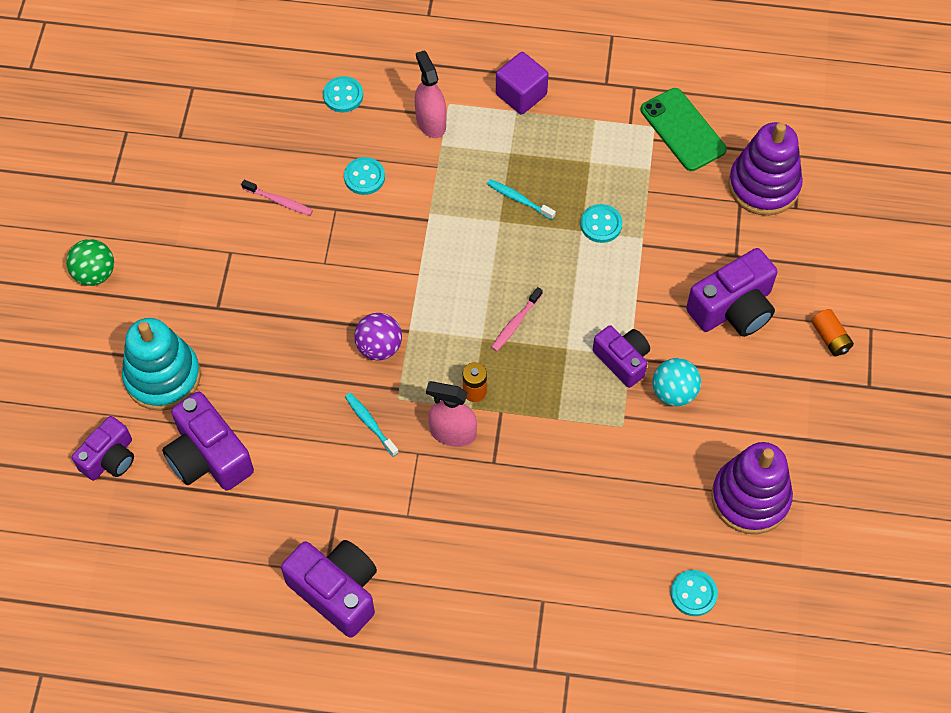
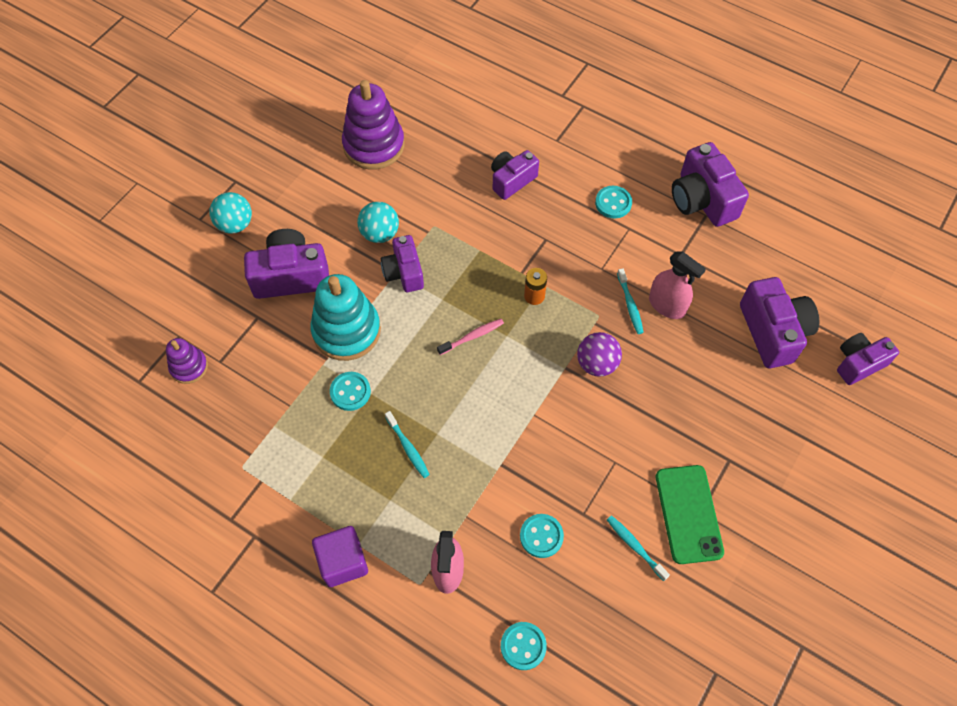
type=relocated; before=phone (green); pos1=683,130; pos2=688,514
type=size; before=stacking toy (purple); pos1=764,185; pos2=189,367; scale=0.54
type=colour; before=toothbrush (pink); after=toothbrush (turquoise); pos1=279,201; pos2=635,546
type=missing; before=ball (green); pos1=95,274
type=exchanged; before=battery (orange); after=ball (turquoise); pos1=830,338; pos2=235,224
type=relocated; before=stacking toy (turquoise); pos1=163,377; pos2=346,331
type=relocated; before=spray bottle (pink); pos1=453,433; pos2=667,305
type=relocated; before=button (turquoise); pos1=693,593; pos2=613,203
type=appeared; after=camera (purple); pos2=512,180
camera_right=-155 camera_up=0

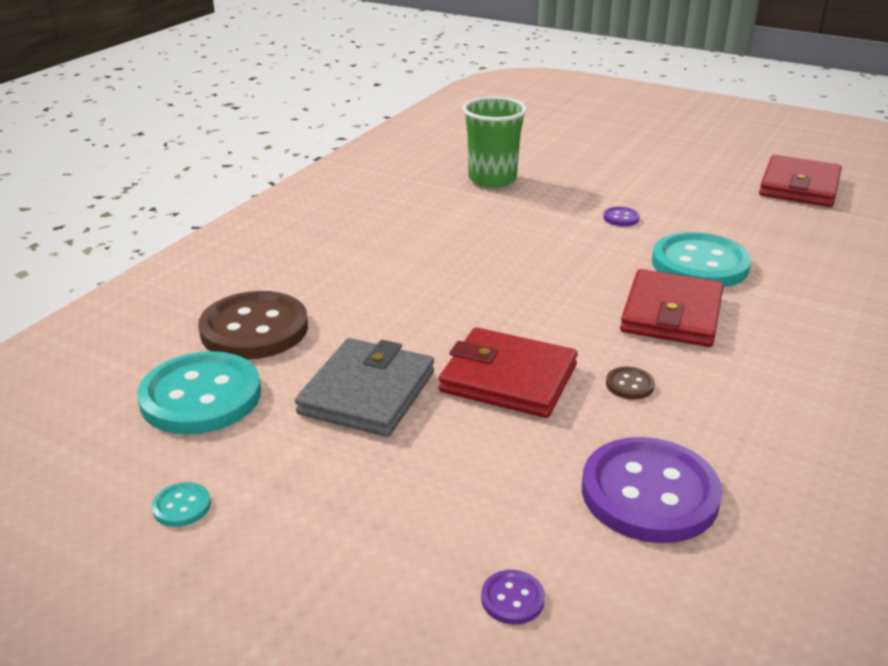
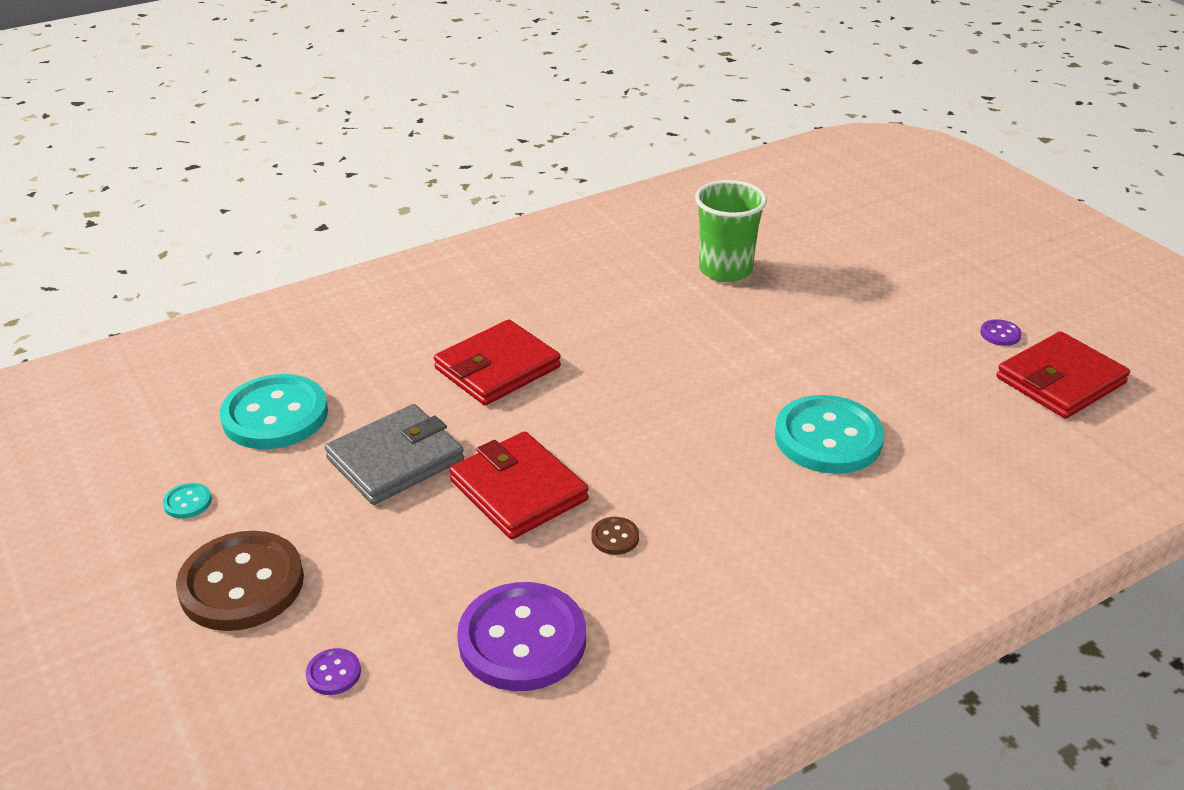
type=relocated; before=button (purple); pos1=621,218; pos2=1000,334
type=relocated; before=wallet (red); pos1=671,314; pos2=497,368
type=relocated; before=button (brown); pos1=254,329; pos2=242,584
camera_right=30 camera_up=5

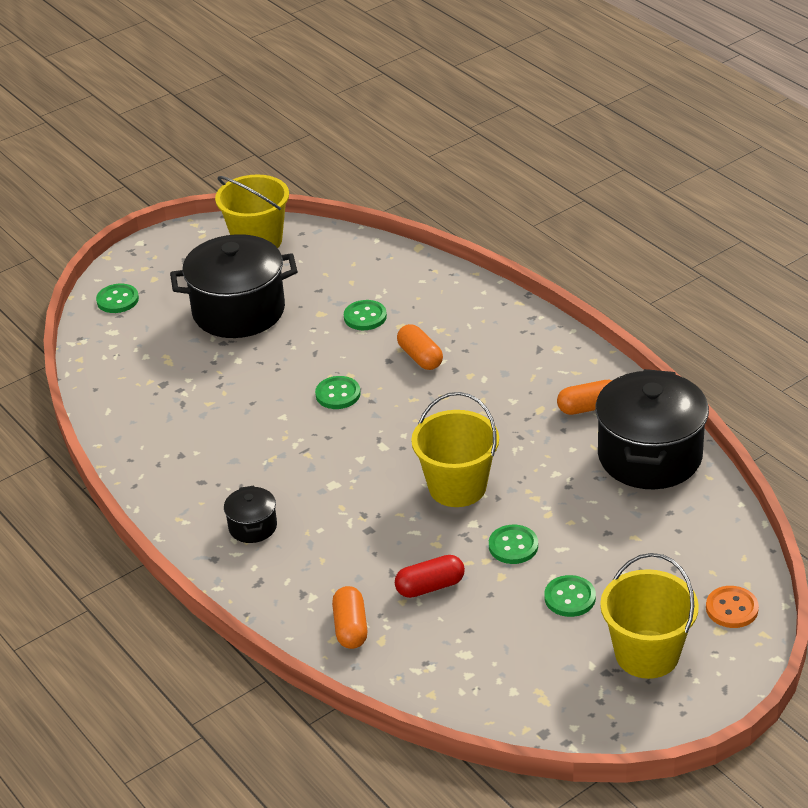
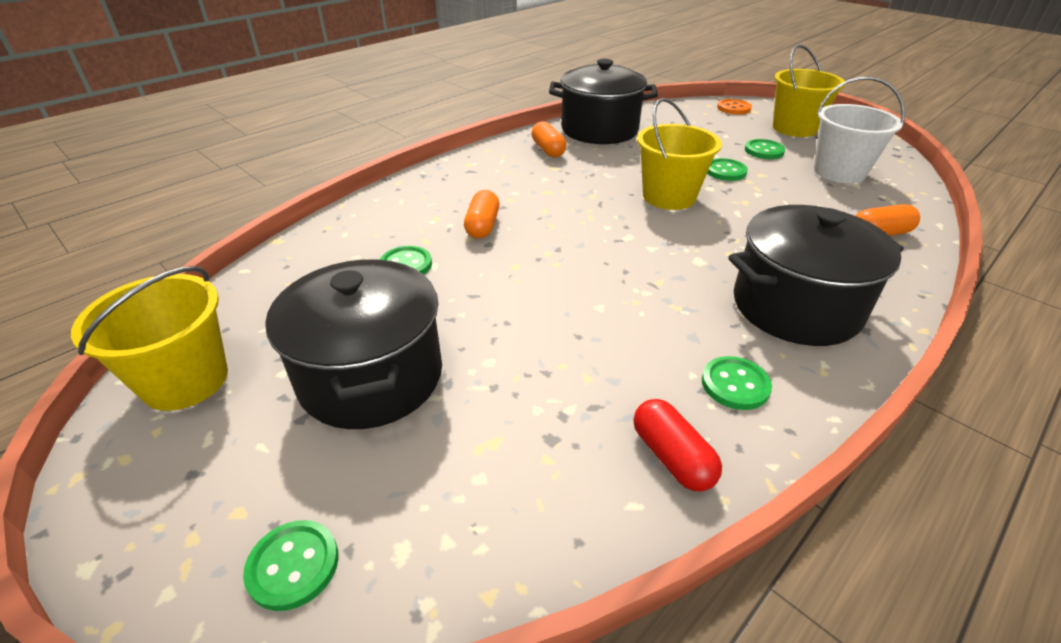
type=spun; before=capsule (orange); pos1=420,357; pos2=483,226; turn=-45
type=relocated; before=button (green); pos1=338,394; pos2=735,385
type=size; before=pot (black); pos1=252,527; pos2=796,307; scale=2.18
type=relocated; before=capsule (red); pos1=430,587; pos2=672,457
type=appeared; after=bucket (white); pos2=839,172
camera_right=-100 camera_up=0

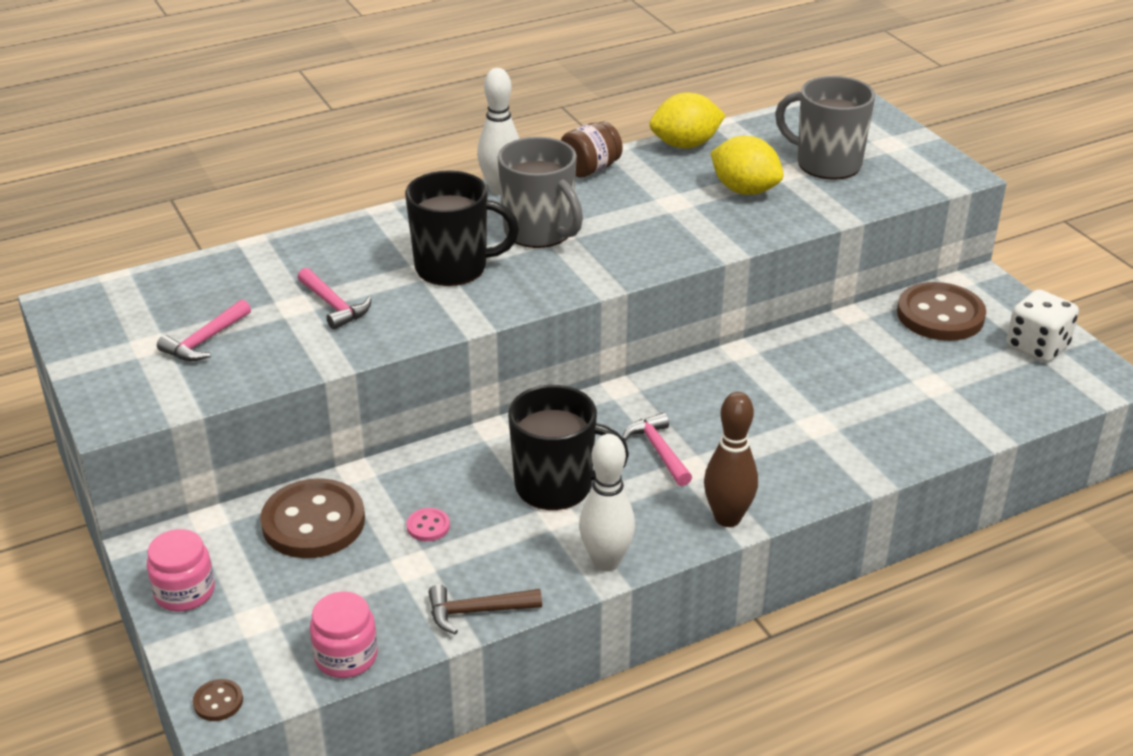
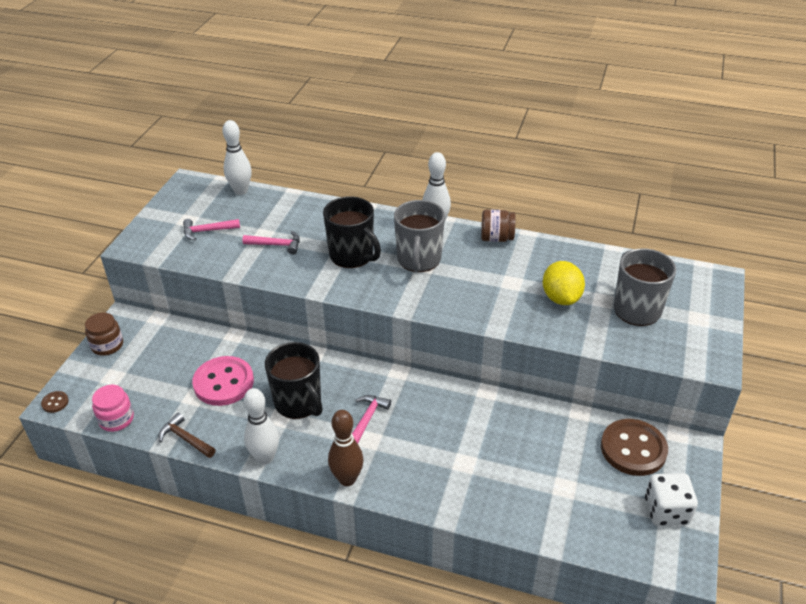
type=missing; before=lemon (yellow); pos1=685,145
type=spun; before=hammer (pink); pos1=334,306; pos2=276,245; turn=-90
type=missing; before=button (brown); pos1=313,522
type=size; before=button (pink); pos1=428,526; pos2=223,383; scale=2.39
type=colour; before=jar (pink); after=jar (brown); pos1=184,592; pos2=107,345
type=appeared; after=bowling pin (white); pos2=241,191
camera_right=45 camera_up=5

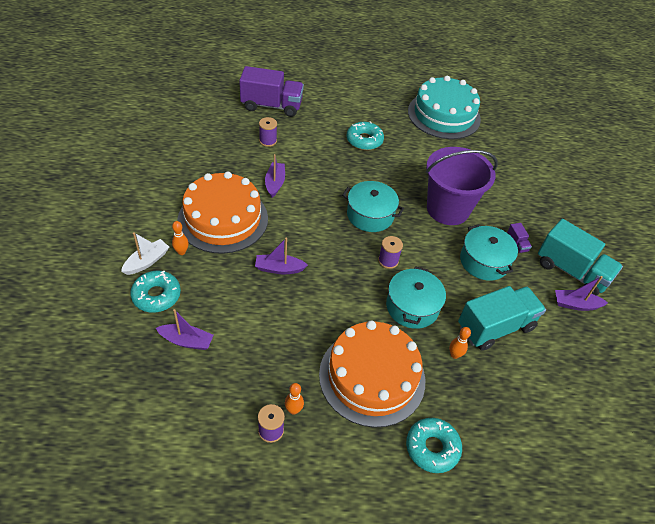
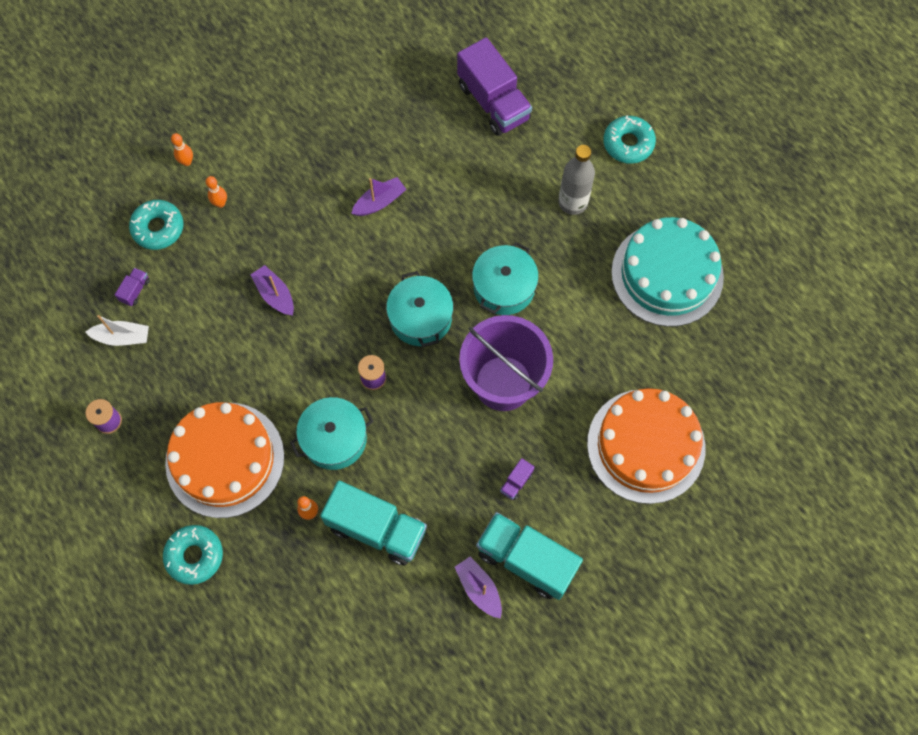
type=missing; before=spool (purple); pos1=268,141
type=relocated; before=donut (turquoise); pos1=364,140; pos2=628,143
type=relocated; before=cake (orange); pos1=223,219; pos2=646,445
type=spun; before=truck (turquoise); pos1=571,271; pos2=526,560; turn=120
type=relocated; before=pot (turquoise); pos1=484,261; pos2=504,287
type=relocated; before=boat (white); pos1=147,262; pos2=122,337
type=exchanged; before=boat (purple); after=truck (purple); pos1=186,341; pos2=135,290
type=relocated; before=bowling pin (orange); pos1=293,410; pos2=187,162
type=appeared; after=bottle (grey); pos2=573,202
camera_right=55 camera_up=20

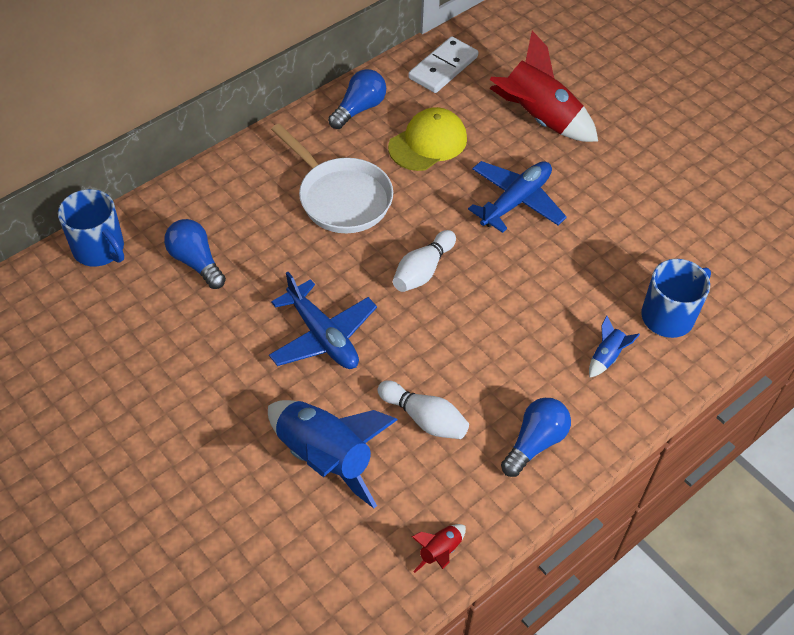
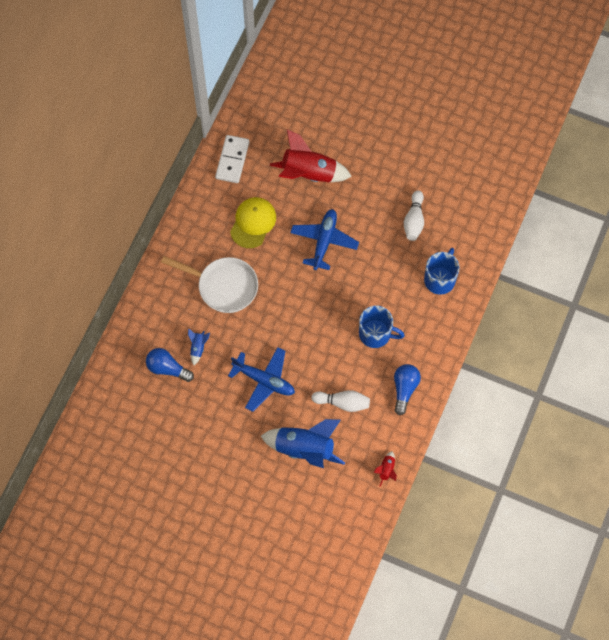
type=missing; before=light bulb (blue); pos1=359,109
type=relocated; before=mug (blue); pos1=99,249; pos2=375,334
type=relocated; before=bowling pin (white); pos1=423,270; pos2=414,220
type=relocated; before=rocket (blue); pos1=606,357; pos2=198,348
camera_right=-25 camera_up=15

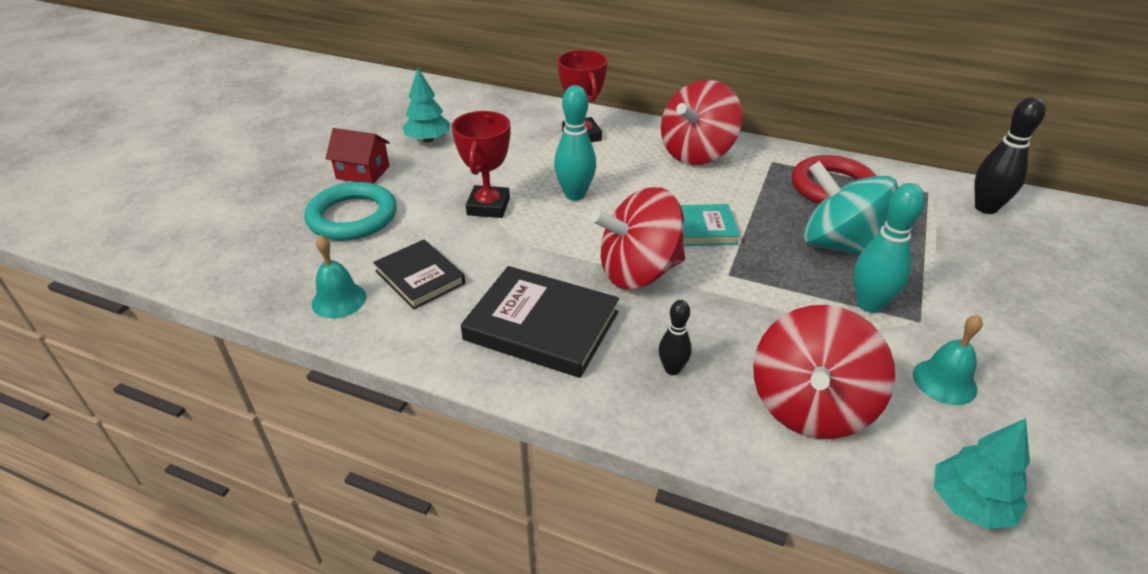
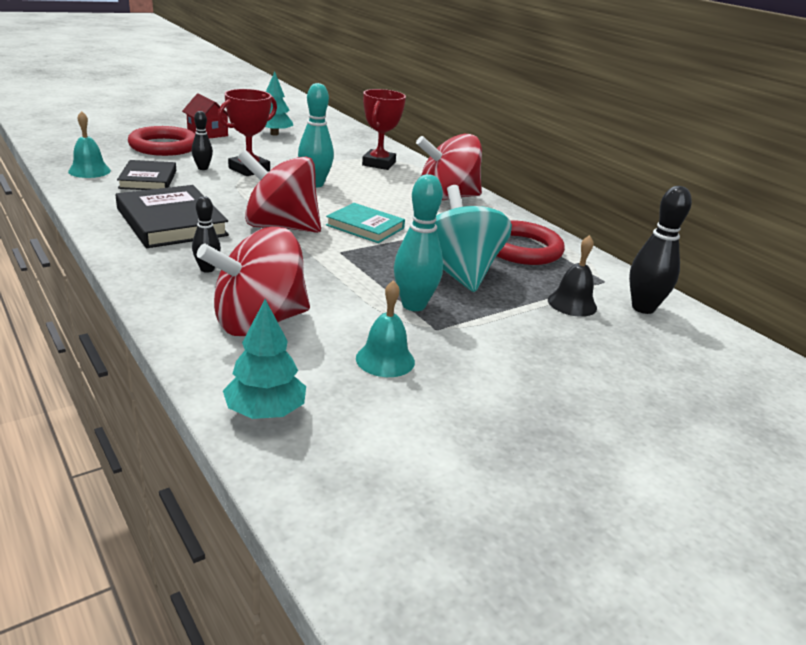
type=colour; before=ring (turquoise); after=ring (red); pos1=352,217; pos2=164,146
type=appeared; after=bowling pin (black); pos2=203,168
type=appeared; after=bell (black); pos2=572,303
camera_right=30 camera_up=-10

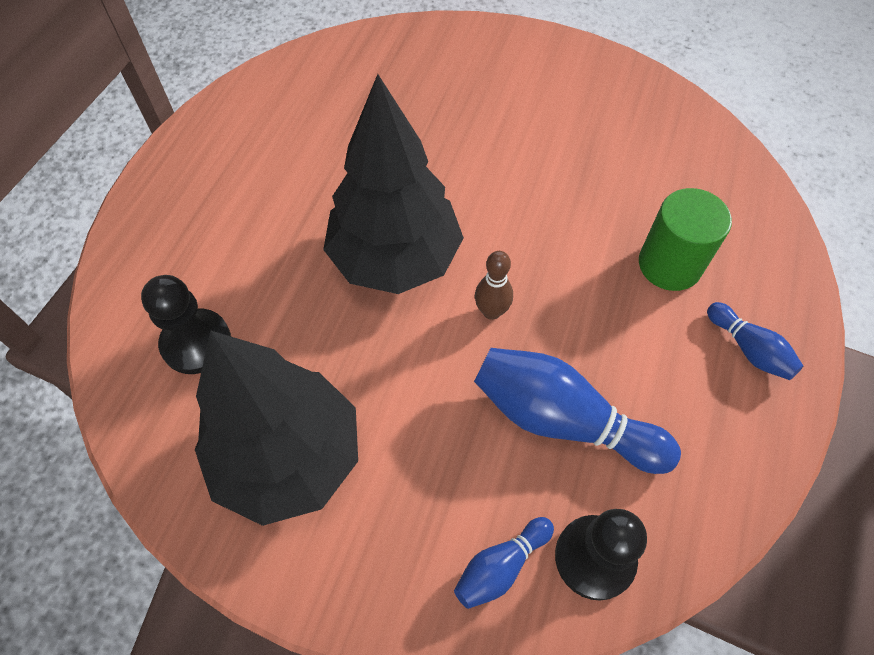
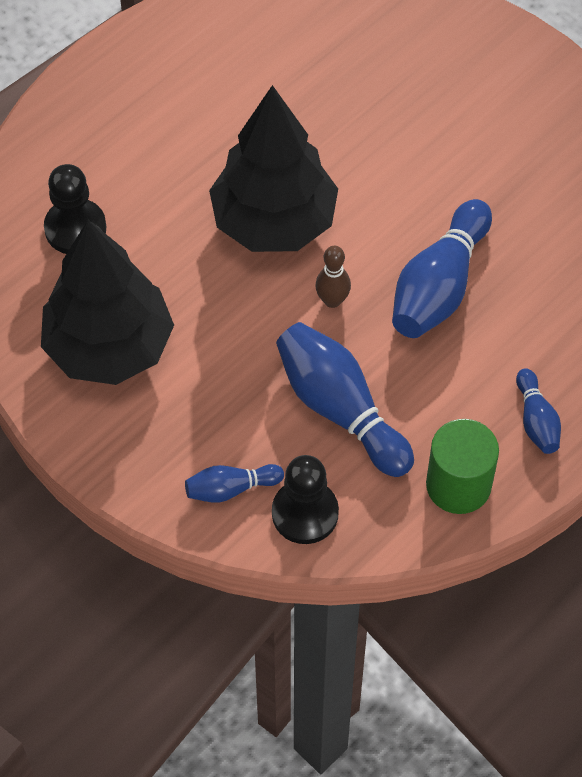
type=relocated; before=cylinder (green); pos1=669,264; pos2=458,485
type=appeared; after=bowling pin (blue); pos2=439,286
camera_right=25 camera_up=0

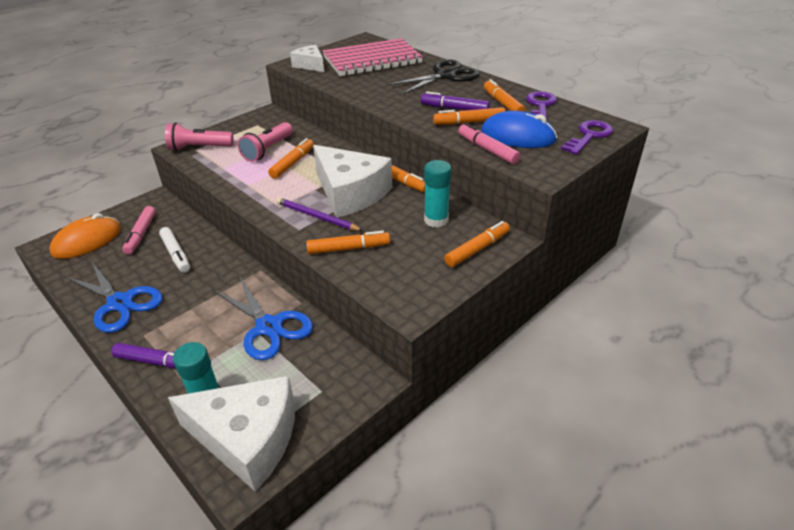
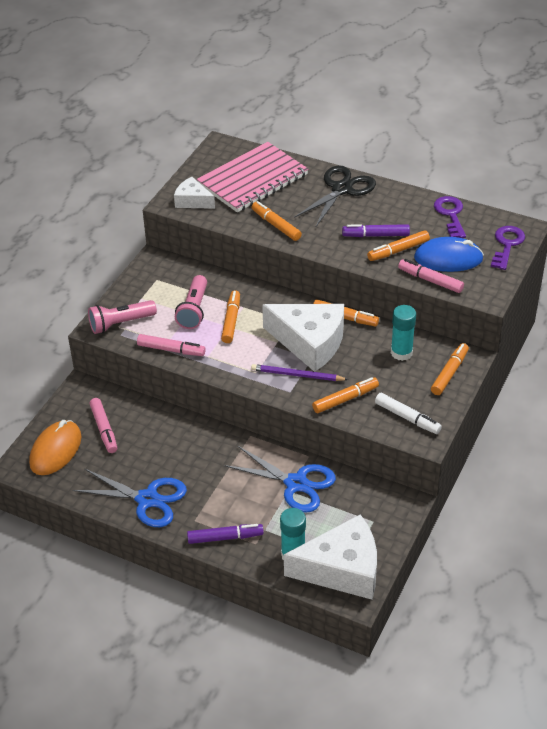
type=relocated; before=marker (orange); pos1=502,103; pos2=276,225
type=relocated; before=marker (white); pos1=176,254; pos2=407,418
type=appeared; after=marker (pink); pos2=171,350
camera_right=-20 camera_up=5

